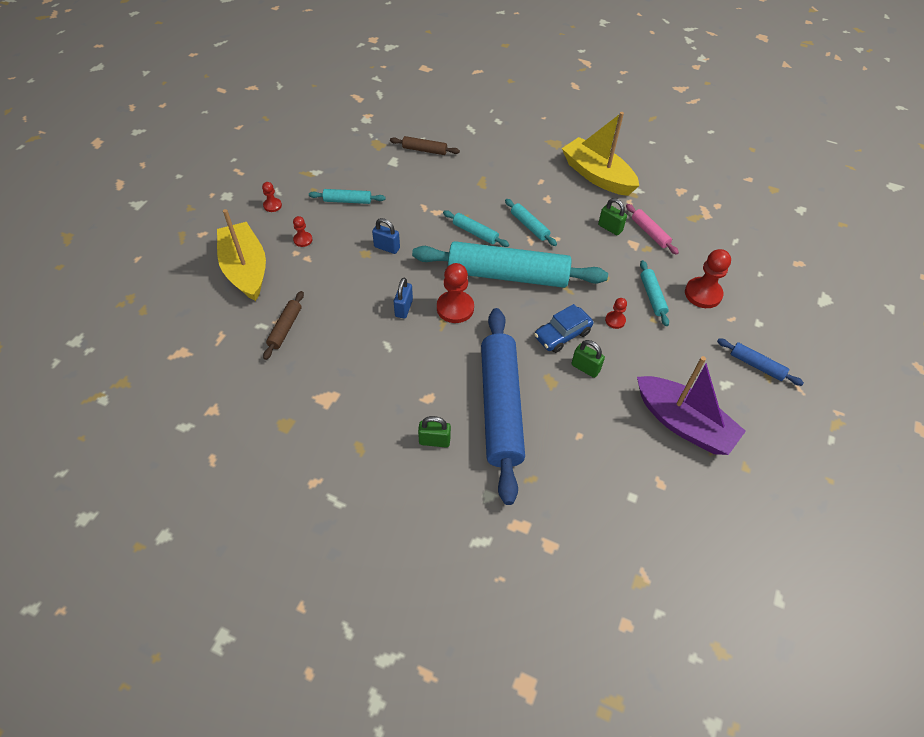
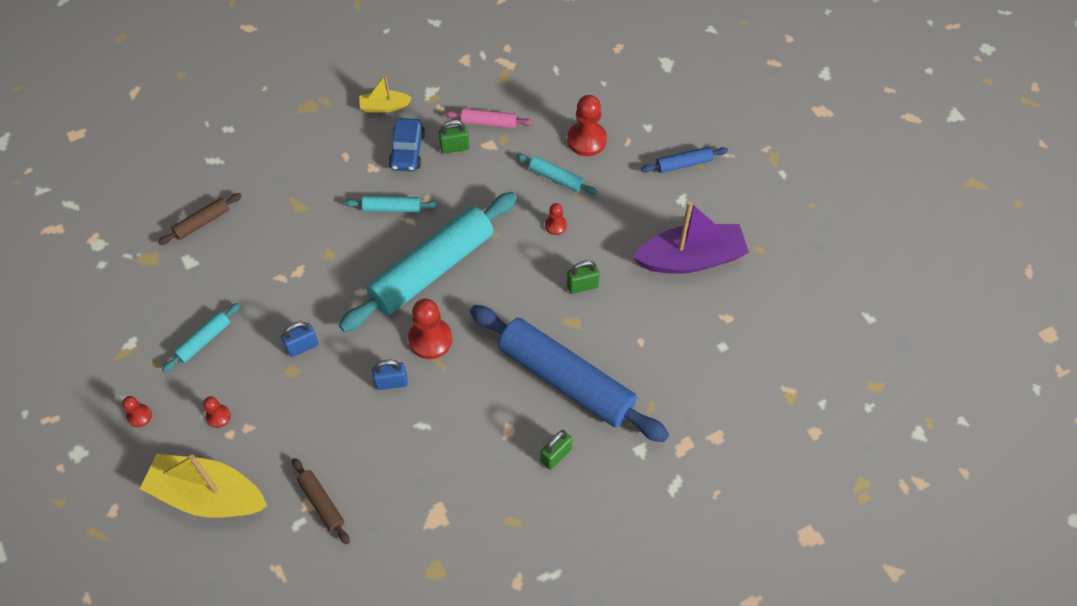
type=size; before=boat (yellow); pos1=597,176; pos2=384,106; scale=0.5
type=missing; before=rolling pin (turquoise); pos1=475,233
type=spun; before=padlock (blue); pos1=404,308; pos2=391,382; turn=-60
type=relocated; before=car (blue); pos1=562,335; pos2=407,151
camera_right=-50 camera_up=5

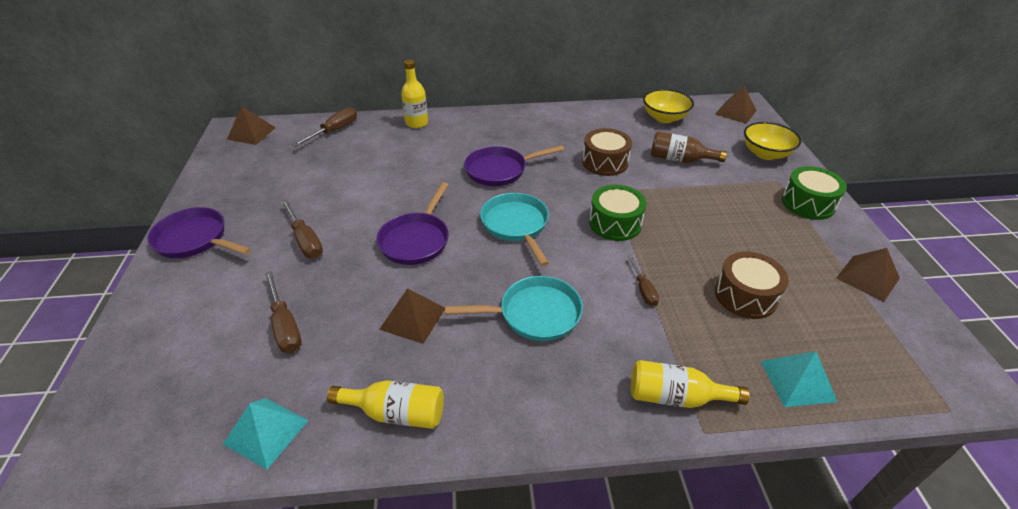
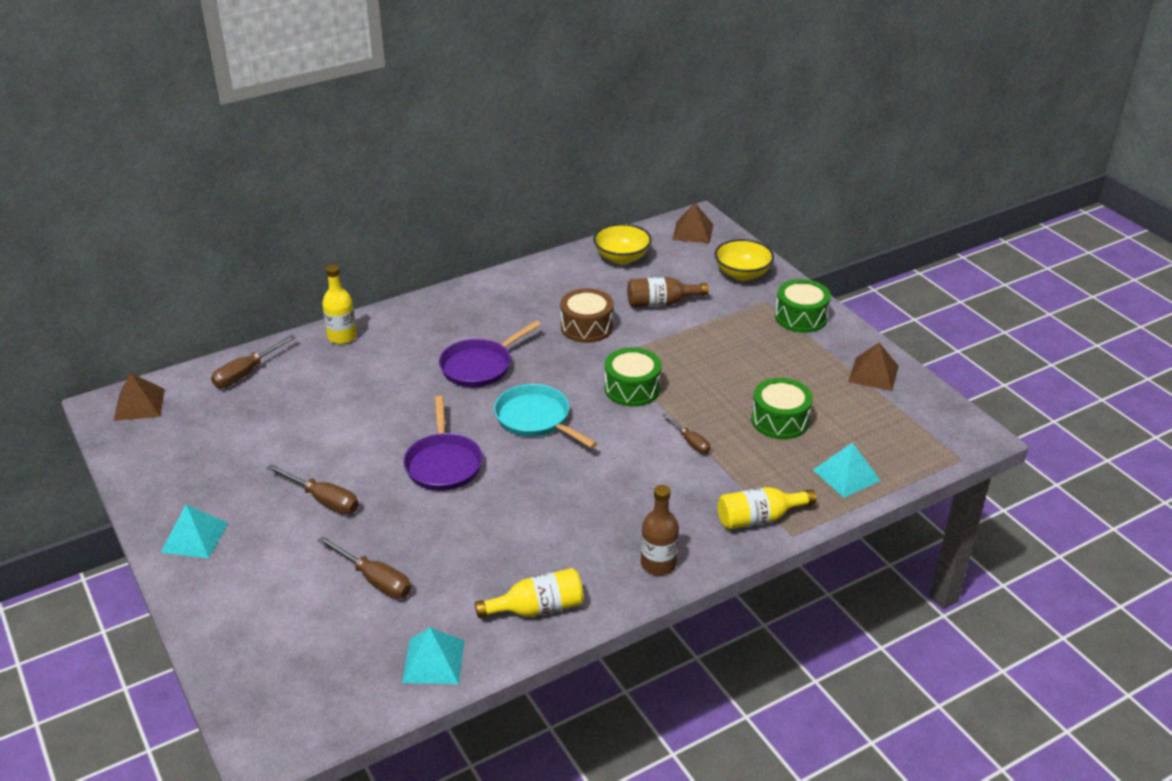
type=spun; before=screwdriver (brown); pos1=334,131; pos2=246,373; turn=-150
type=exchanged; before=pan (purple); after=pyramid (turquoise); pos1=195,239; pos2=194,537
type=colour; before=drum (brown); after=drum (green); pos1=745,296; pos2=780,420
type=missing; before=pan (turquoise); pos1=534,314
type=missing; before=pyramid (brown); pos1=412,318
type=appeared; after=bottle (brown); pos2=658,564
camera_right=-25 camera_up=-5

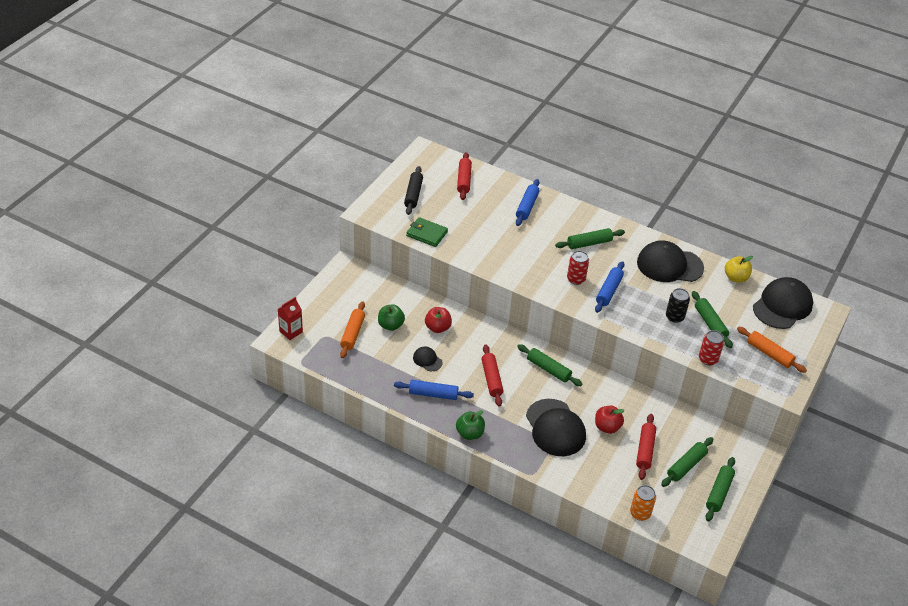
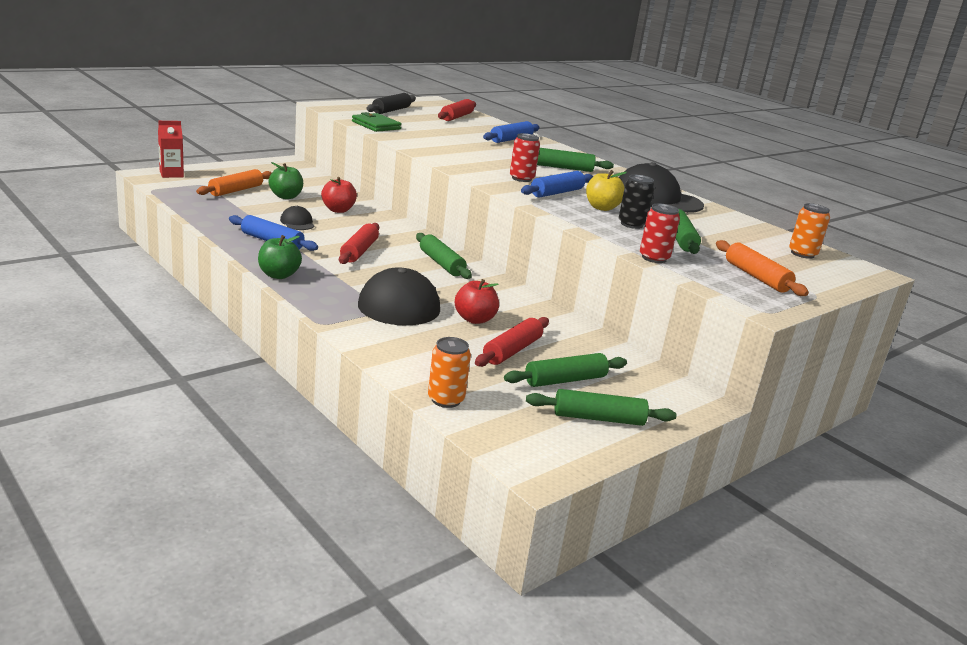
type=relocated; before=apple (yellow); pos1=735,278; pos2=601,208
type=exchanged; before=cap (black); after=can (orange); pos1=782,306; pos2=802,254
type=spun; before=rolling pin (green); pos1=719,492; pos2=598,418; turn=45
camera_right=20 camera_up=-20

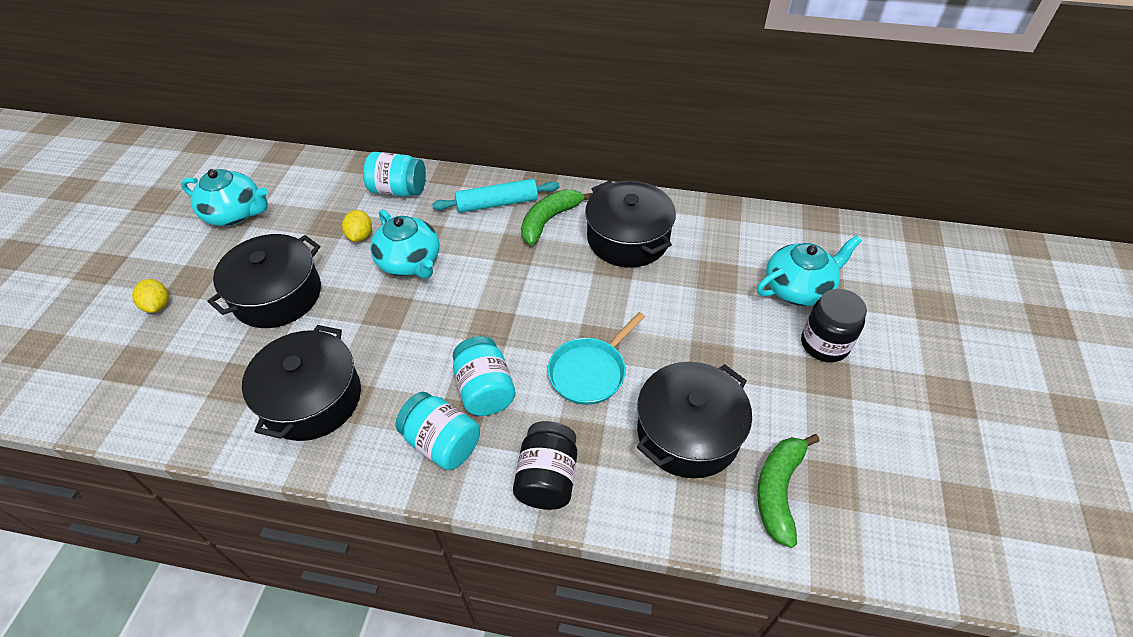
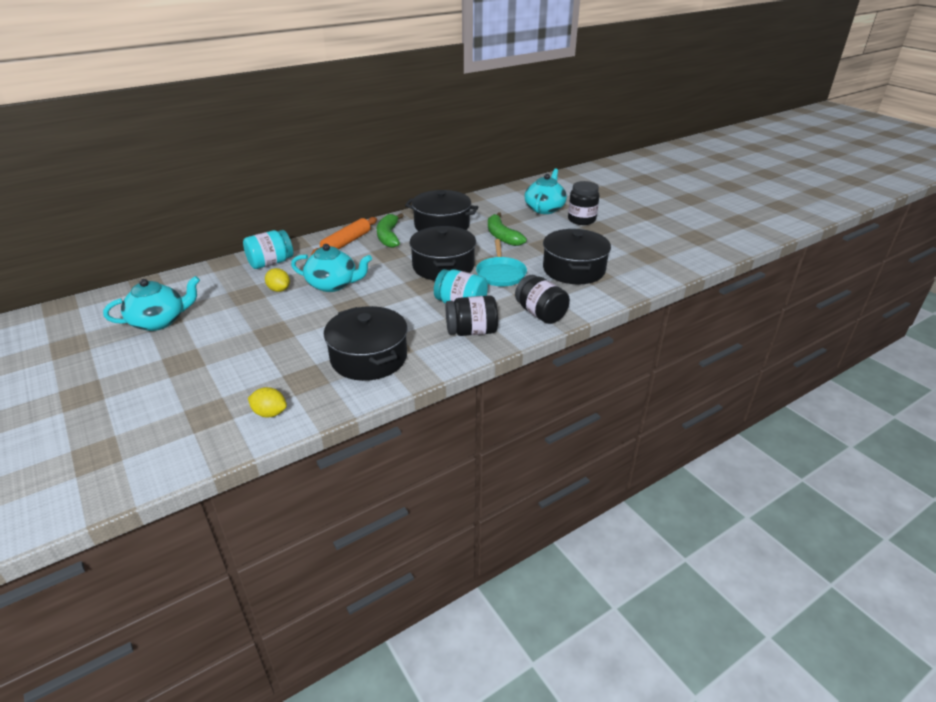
type=colour; before=rolling pin (turquoise); after=rolling pin (orange); pos1=497,203; pos2=346,243
type=relocated; before=pot (black); pos1=277,295; pos2=443,266
type=relocated; before=lemon (yellow); pos1=158,305; pos2=270,413
type=colour; before=jar (turquoise); after=jar (black); pos1=442,443; pos2=471,331
type=relocated; before=banana (green); pos1=778,490; pos2=502,236
camera_right=-45 camera_up=-15

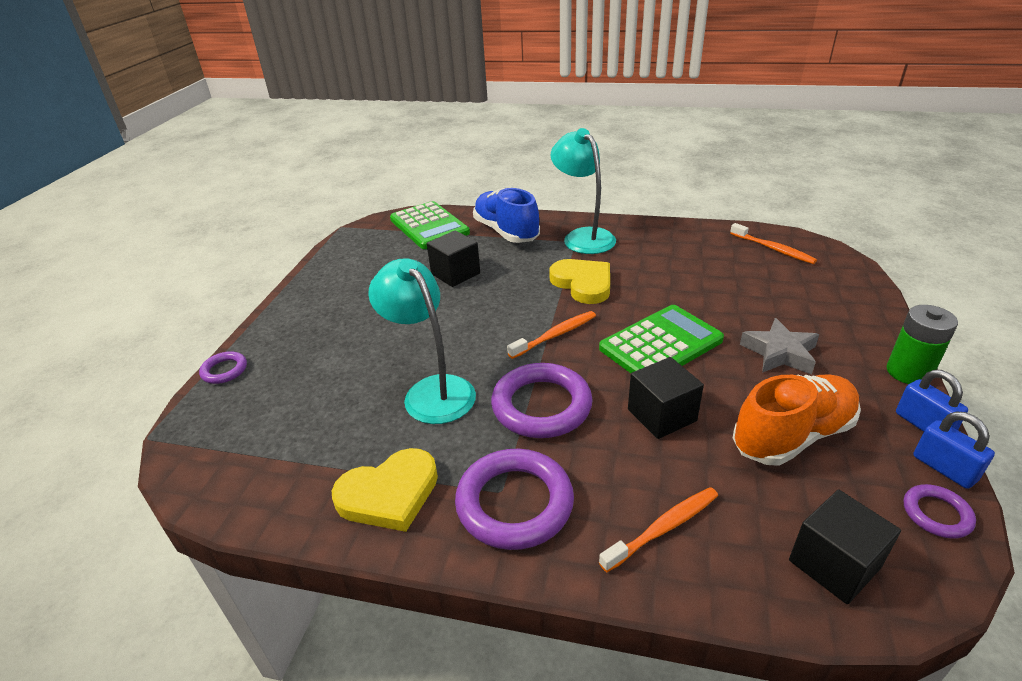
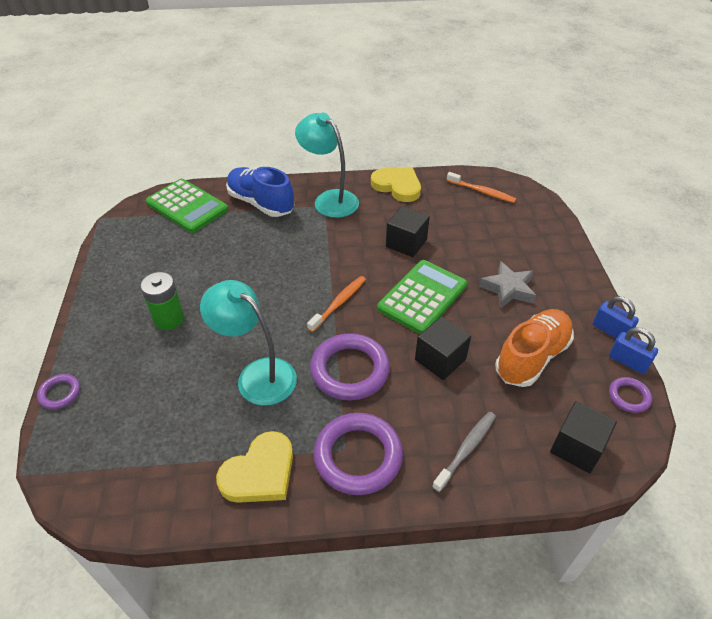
type=relocated; before=cube (black); pos1=455,273; pos2=406,243
type=relocated; before=heart (yellow); pos1=583,283; pos2=397,186
type=relocated; before=battery (green); pos1=908,372; pos2=169,319
type=colour; before=toothbrush (orange); after=toothbrush (grey); pos1=663,528; pos2=466,449
camera_right=-20 camera_up=10

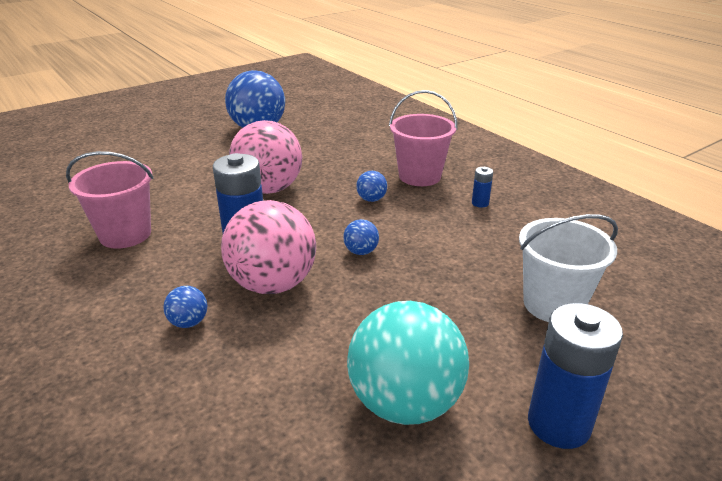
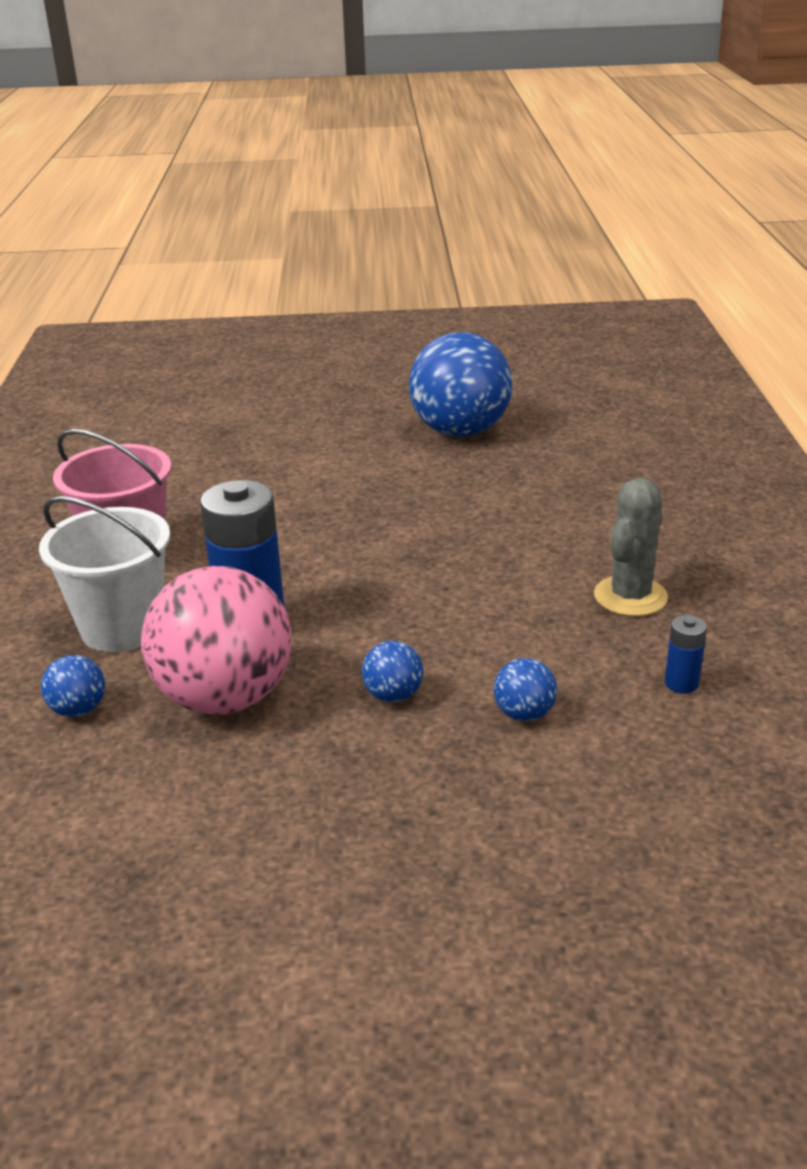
type=exchanged; before=bucket (pink); after=cactus (grey); pos1=419,176; pos2=630,596
type=missing; before=ball (pink); pos1=269,189
type=relocated; before=ball (blue); pos1=371,199; pos2=524,714
type=relocated; before=bucket (white); pos1=553,304; pos2=122,628
type=missing; before=ball (turquoise); pos1=405,403
type=missing; before=battery (blue); pos1=558,424
camera_right=35 camera_up=0

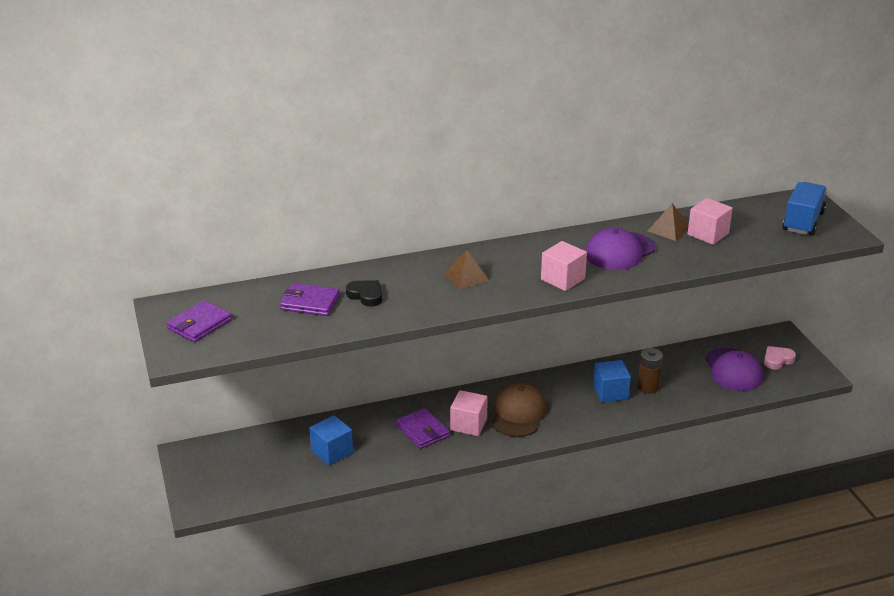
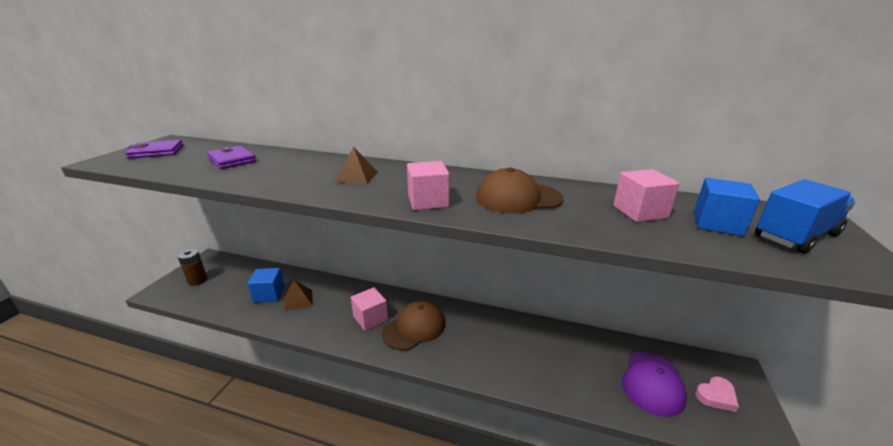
type=relocated; before=pyramid (brown); pos1=669,229; pos2=298,300
type=colour; before=cap (purple); after=cap (brown); pos1=619,251; pos2=518,198
type=missing; before=heart (black); pos1=366,295
type=spun; before=heart (pink); pos1=777,360; pos2=716,396; turn=150
type=relocated; before=battery (brown); pos1=648,387; pos2=197,280
type=relocated; before=cube (blue); pos1=610,392; pos2=717,223
type=missing; before=wallet (purple); pos1=422,431
camera_right=35 camera_up=-5

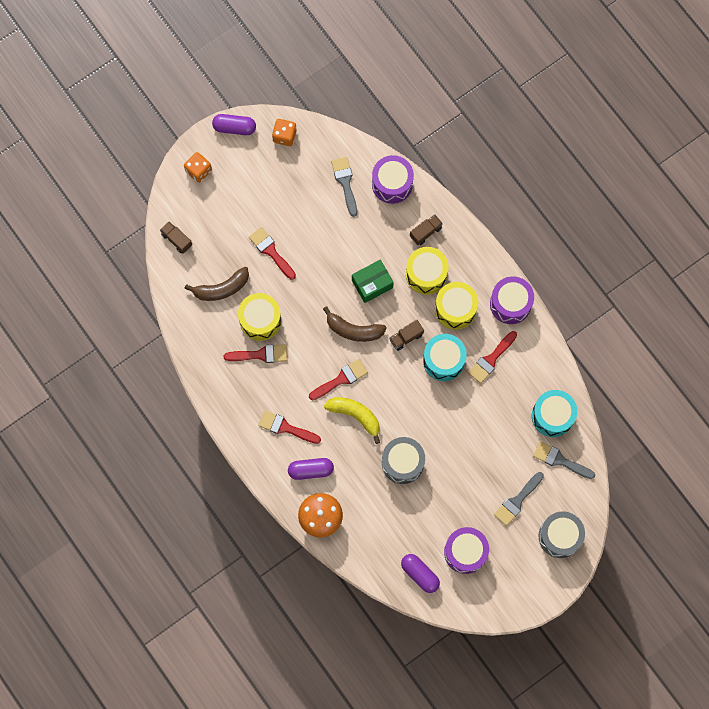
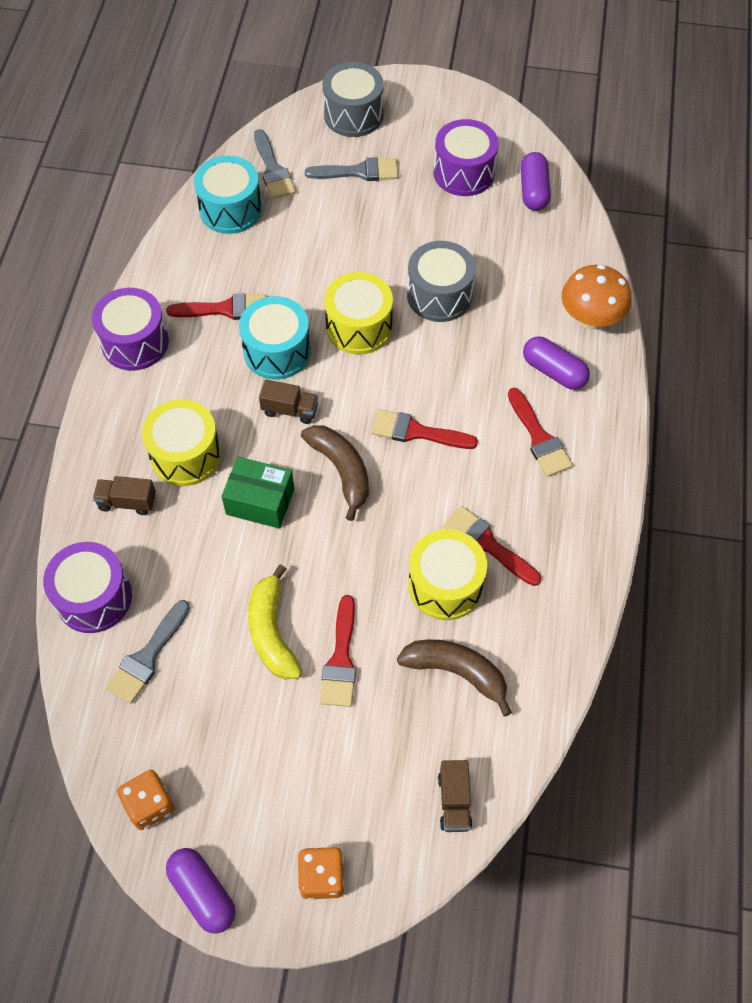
type=relocated; before=drum (yellow); pos1=455,309; pos2=359,327
type=relocated; before=banana (yellow); pos1=355,415; pos2=271,632
camera_right=-135 camera_up=-15

